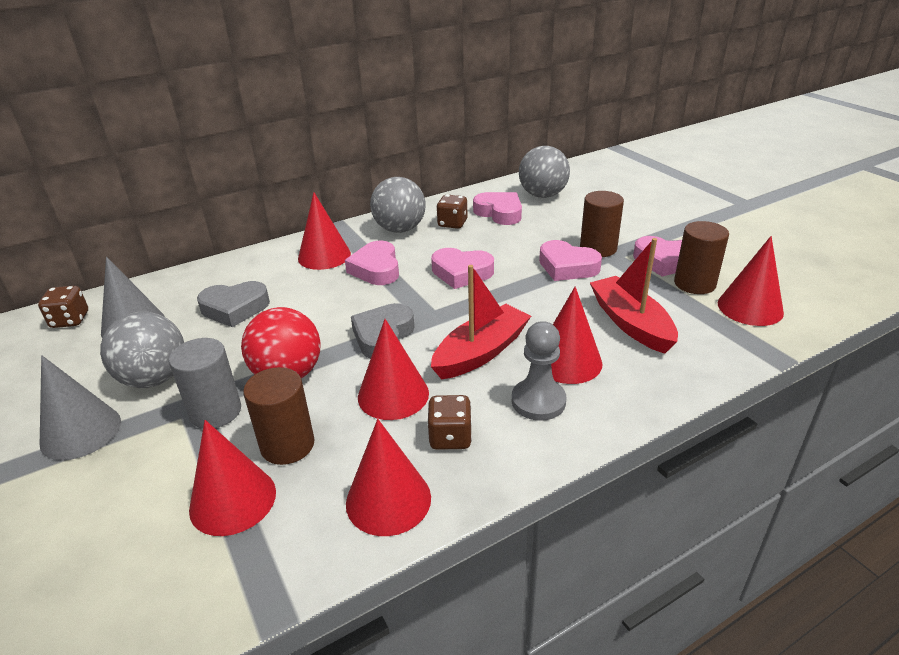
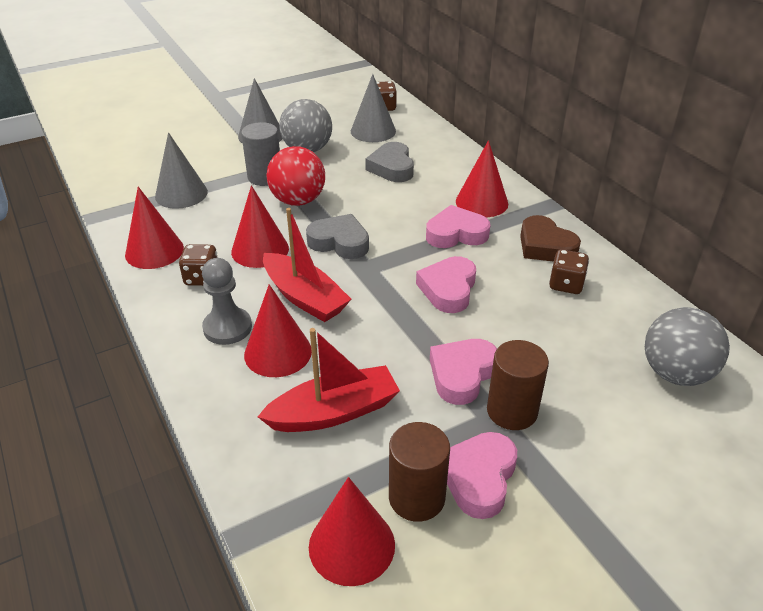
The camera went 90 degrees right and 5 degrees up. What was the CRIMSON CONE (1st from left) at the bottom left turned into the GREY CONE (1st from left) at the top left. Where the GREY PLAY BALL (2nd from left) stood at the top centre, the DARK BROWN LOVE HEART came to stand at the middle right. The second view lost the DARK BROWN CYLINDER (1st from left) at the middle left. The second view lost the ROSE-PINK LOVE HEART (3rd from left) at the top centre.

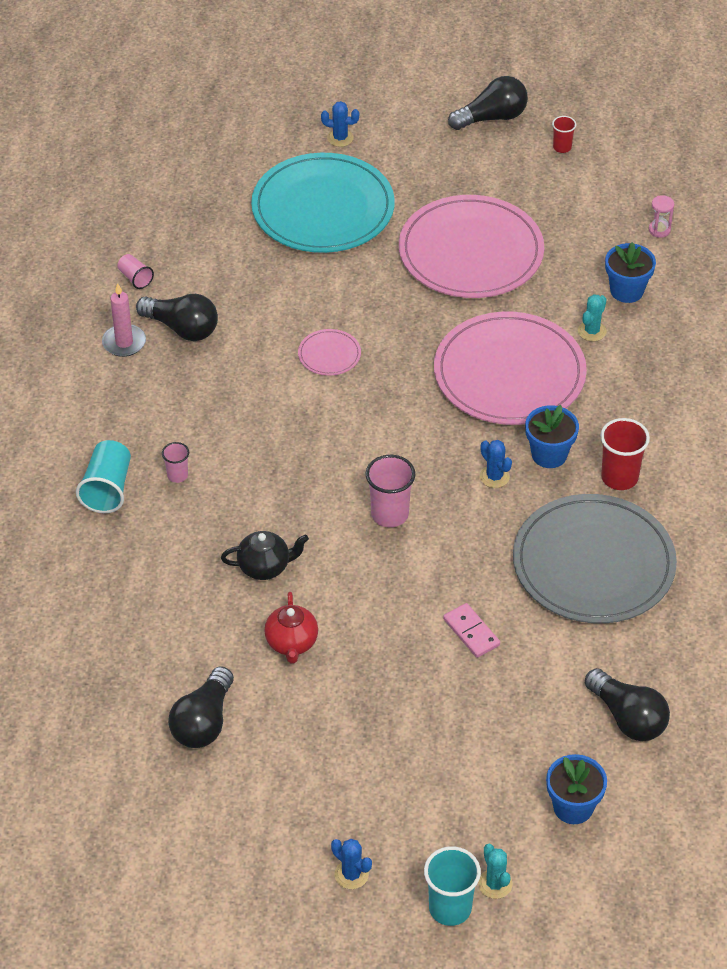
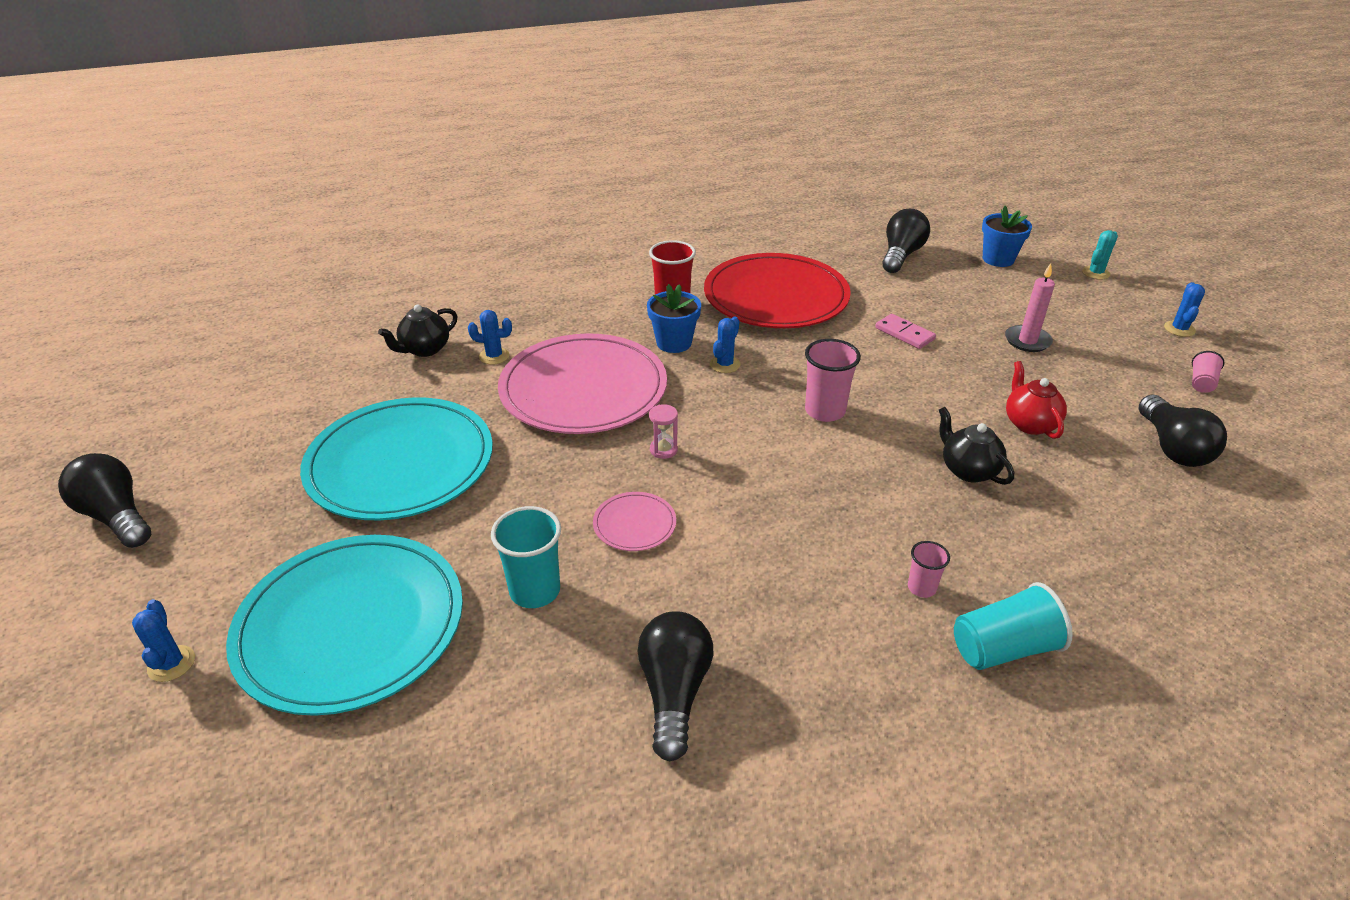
The camera went 115 degrees left and 10 degrees down. What was the ROSE-PINK PLATE (2nd from left) at the top centre turned into the TEAL PLATE (2nd from left) at the middle left. Where the COBALT PLANT POT (3rd from left) stood at the top right, the BLACK TEA POT (1st from left) came to stand at the middle left. What was the TEAL PRICKLY PLANT (2nd from left) at the top right turned into the COBALT PRICKLY PLANT (2nd from left) at the centre. The TEAL TUMBLER (2nd from left in the first image) ended up elsewhere, having gone from the bottom centre to the centre. The ROSE-PINK HOURGLASS ended up elsewhere, having gone from the top right to the centre. What was the GREY PLATE at the middle right turned into the CRIMSON PLATE at the top centre. The ROSE-PINK DOMINO at the centre ended up facing another way, 75 degrees counterclockwise from before. The ROSE-PINK CANDLE ended up elsewhere, having gone from the top left to the middle right. The CRIMSON TEA POT at the centre ended up facing another way, 75 degrees counterclockwise from before. The BLACK LIGHTBULB (2nd from left in the first image) at the bottom left ended up facing another way, 90 degrees clockwise from before. The ROSE-PINK TUMBLER (1st from left in the first image) ended up elsewhere, having gone from the top left to the middle right. The second view lost the CRIMSON TUMBLER (1st from left) at the top right.

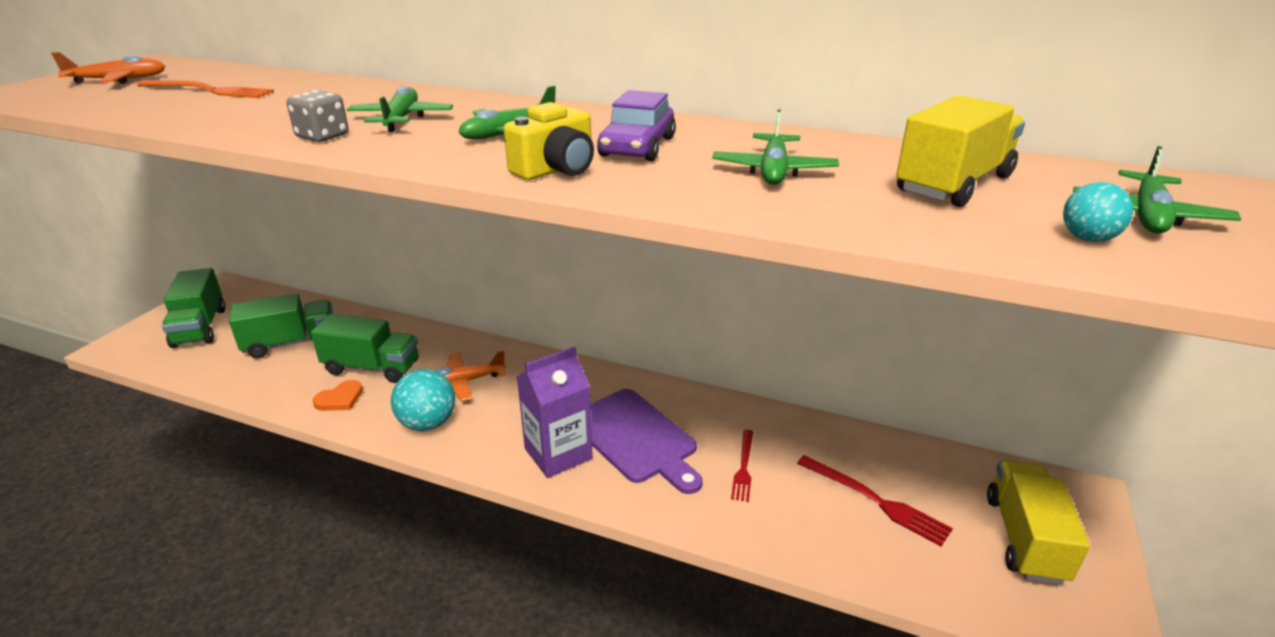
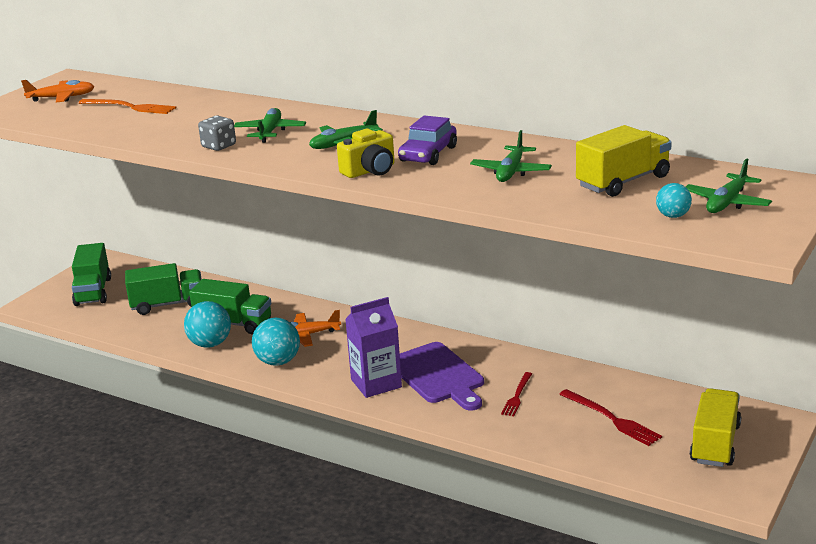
The camera went 10 degrees right and 5 degrees down. Where the ORANGE-COLOURED LOVE HEART stood at the middle left, the TEAL PLAY BALL (1st from left) came to stand at the middle left.

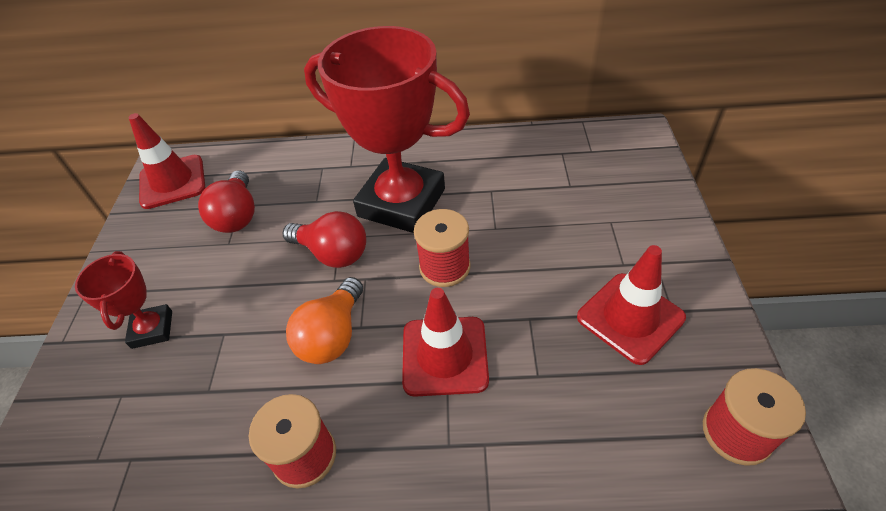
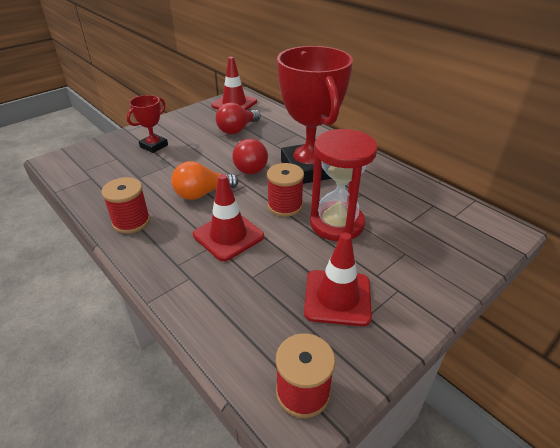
The camera went 45 degrees right and 10 degrees down. The second view gained the CRIMSON HOURGLASS at the centre.

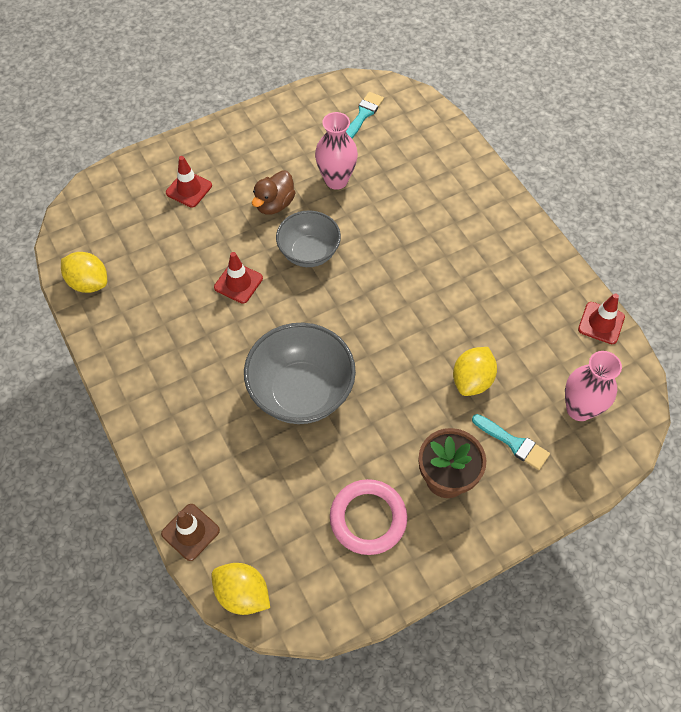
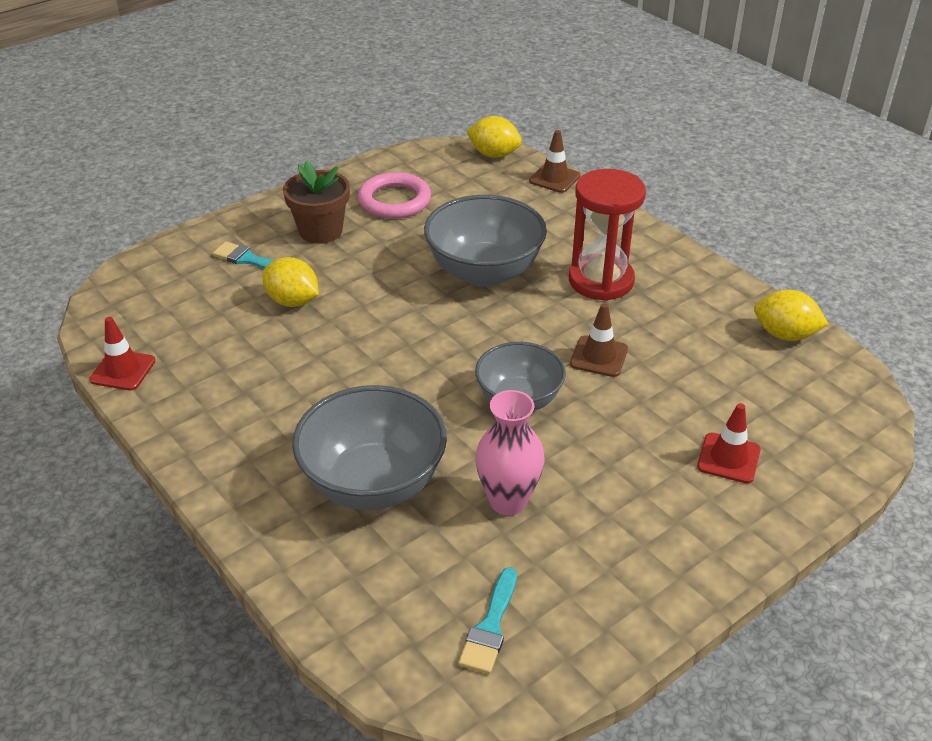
The camera went 170 degrees right and 20 degrees down. The YELLOW TOY LEMON (3rd from left in the first image) at the middle right ended up facing another way, 75 degrees counterclockwise from before. The second view gained the GREY DEEP DISH (1st from left) at the centre. The second view gained the CRIMSON HOURGLASS at the top centre. What was the CRIMSON SAFETY CONE (2nd from left) at the centre turned into the DARK BROWN SAFETY CONE (2nd from left) at the centre. The second view lost the DARK BROWN TOY DUCK at the top centre. The second view lost the ROSE-PINK TALL VASE (2nd from left) at the middle right.

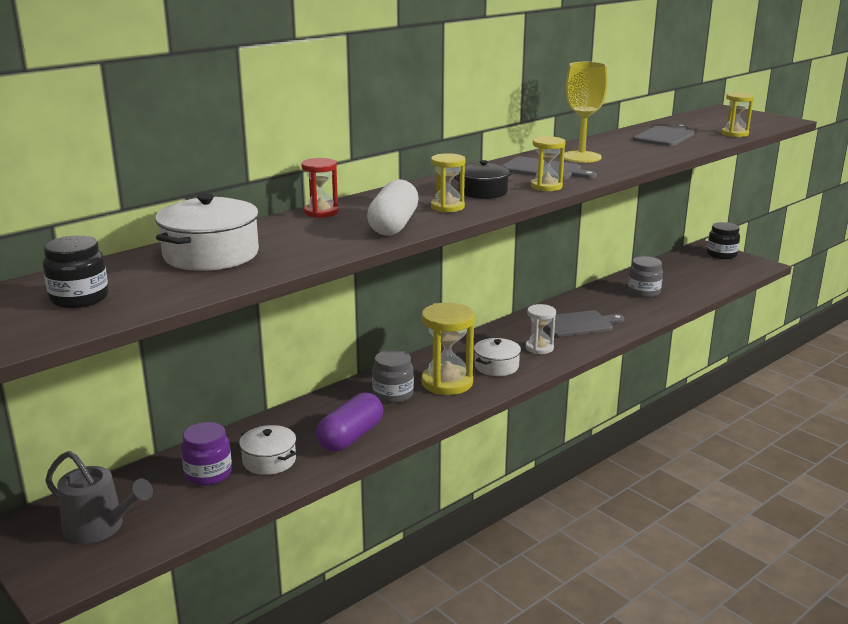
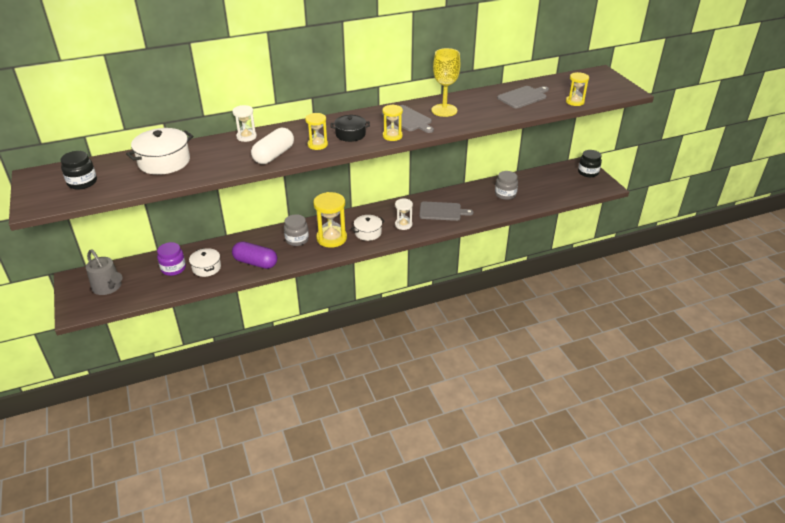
The camera went 20 degrees right and 15 degrees up. What was the CRIMSON HOURGLASS at the top centre turned into the PURE WHITE HOURGLASS (1st from left) at the top left. The VIOLET PILL at the bottom centre ended up facing another way, 60 degrees clockwise from before.

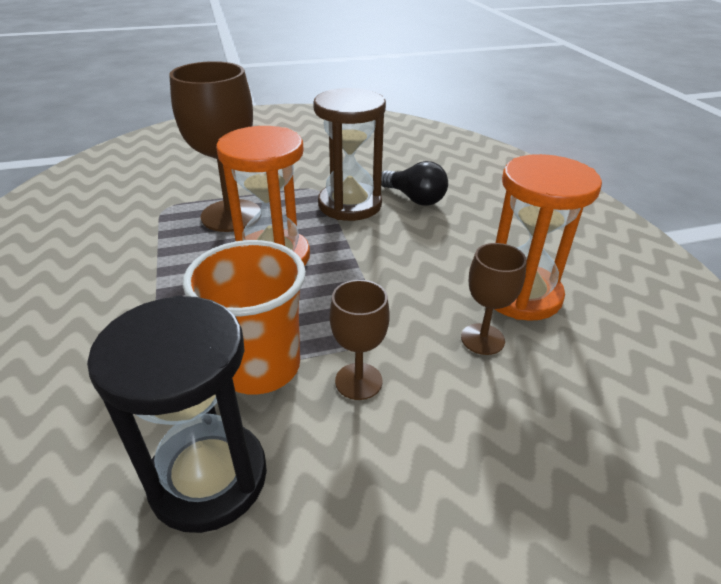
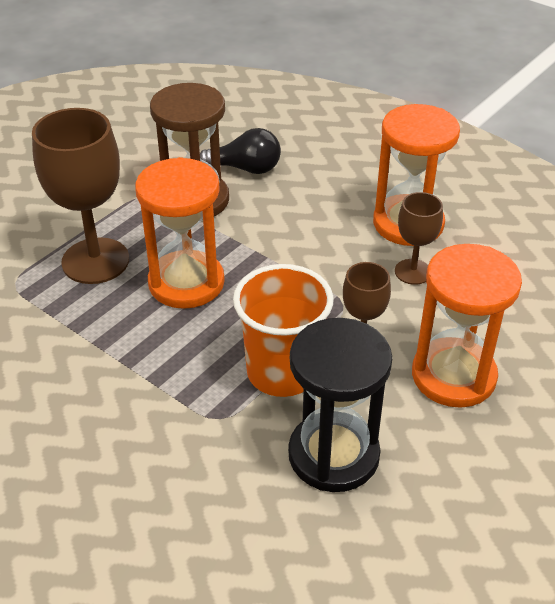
The camera went 35 degrees left and 5 degrees up. The second view gained the ORANGE-COLOURED HOURGLASS (3rd from left) at the middle right.

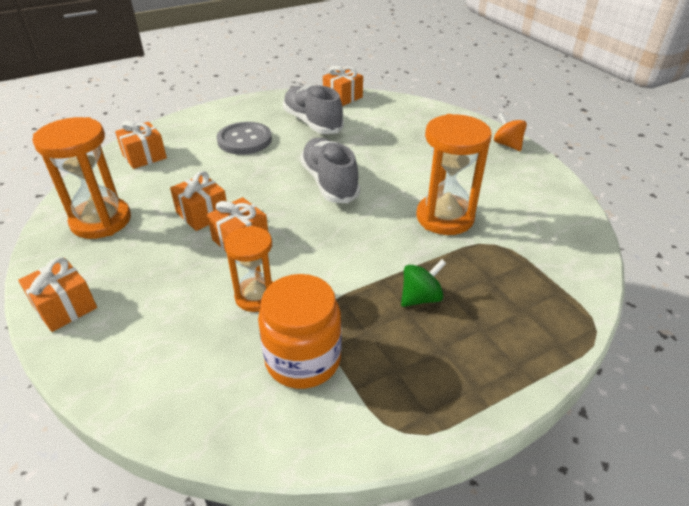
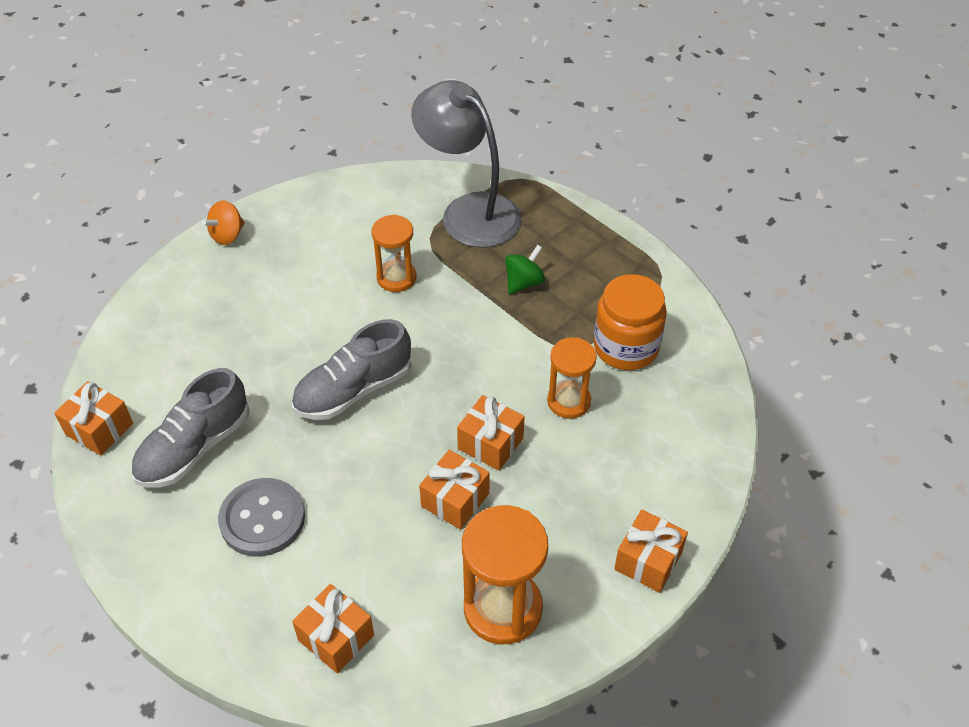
The camera went 105 degrees left and 10 degrees up. The size of the ORANGE-COLOURED HOURGLASS (3rd from left in the first image) at the centre changed by a factor of 0.63. The second view gained the GREY DESK LAMP at the top centre. The LEAF-GREEN WHIRLIGIG at the centre ended up facing another way, 90 degrees clockwise from before.

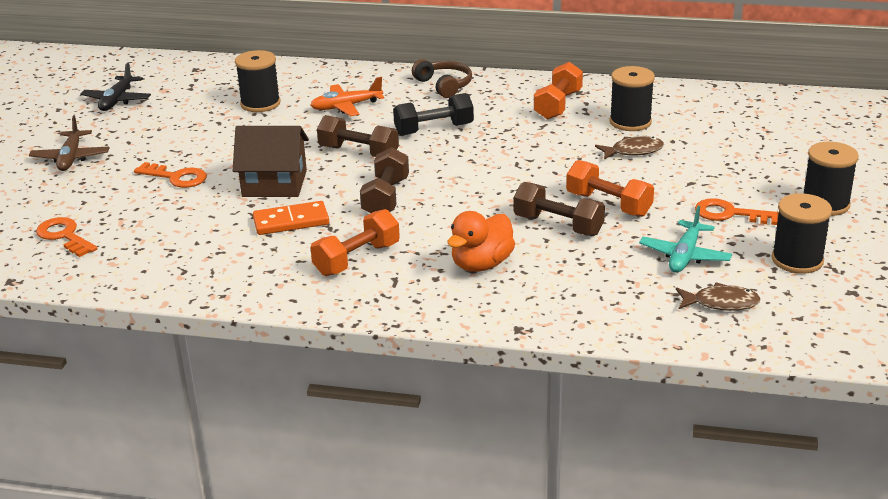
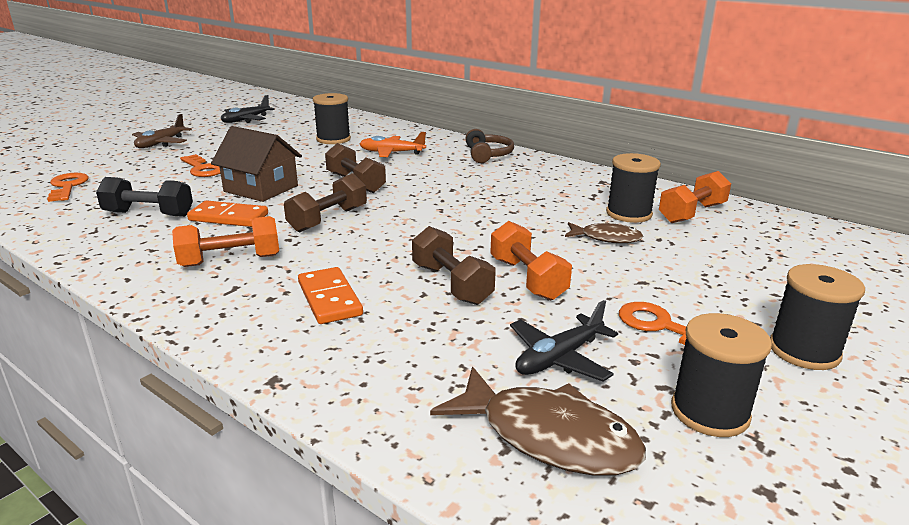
The camera went 25 degrees right and 5 degrees down. The BLACK HAND WEIGHT ended up elsewhere, having gone from the top centre to the middle left. Where the ORANGE-COLOURED TOY DUCK stood at the centre, the ORANGE-COLOURED DOMINO (2nd from left) came to stand at the centre. The size of the DARK BROWN FISH FIGURE (2nd from left in the first image) at the middle right changed by a factor of 1.69. What was the TEAL PLANE at the middle right turned into the BLACK PLANE (2nd from left) at the centre. The ORANGE-COLOURED HAND WEIGHT (2nd from left in the first image) ended up elsewhere, having gone from the top centre to the middle right.

